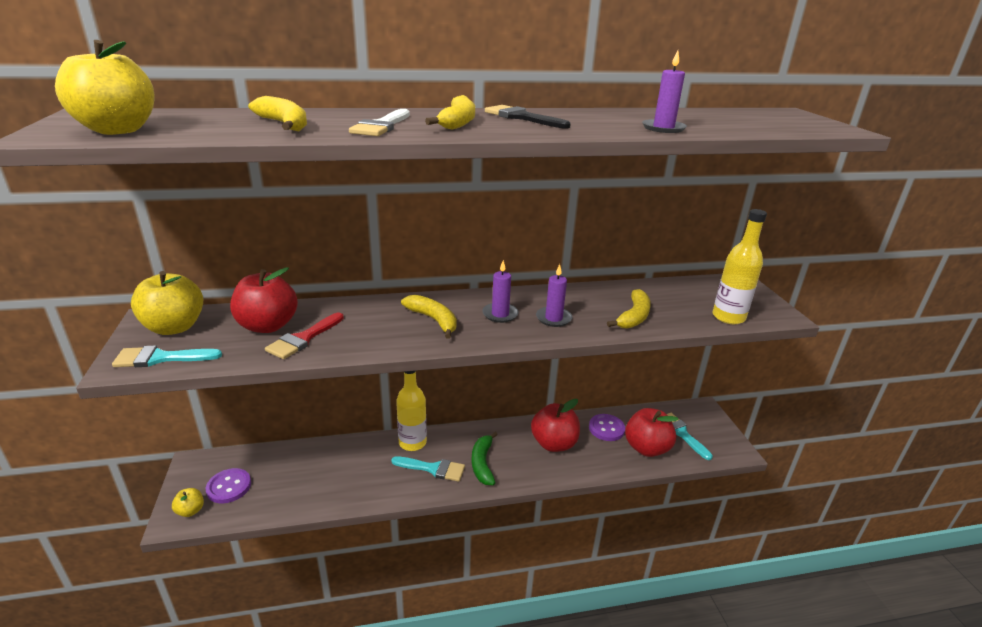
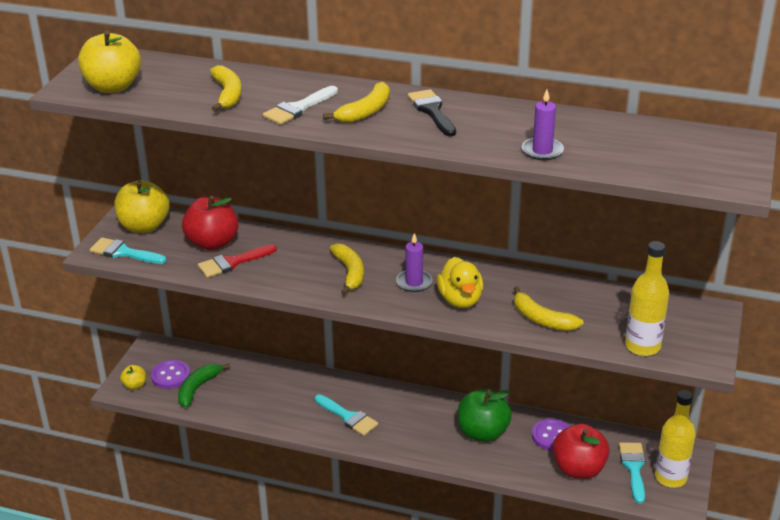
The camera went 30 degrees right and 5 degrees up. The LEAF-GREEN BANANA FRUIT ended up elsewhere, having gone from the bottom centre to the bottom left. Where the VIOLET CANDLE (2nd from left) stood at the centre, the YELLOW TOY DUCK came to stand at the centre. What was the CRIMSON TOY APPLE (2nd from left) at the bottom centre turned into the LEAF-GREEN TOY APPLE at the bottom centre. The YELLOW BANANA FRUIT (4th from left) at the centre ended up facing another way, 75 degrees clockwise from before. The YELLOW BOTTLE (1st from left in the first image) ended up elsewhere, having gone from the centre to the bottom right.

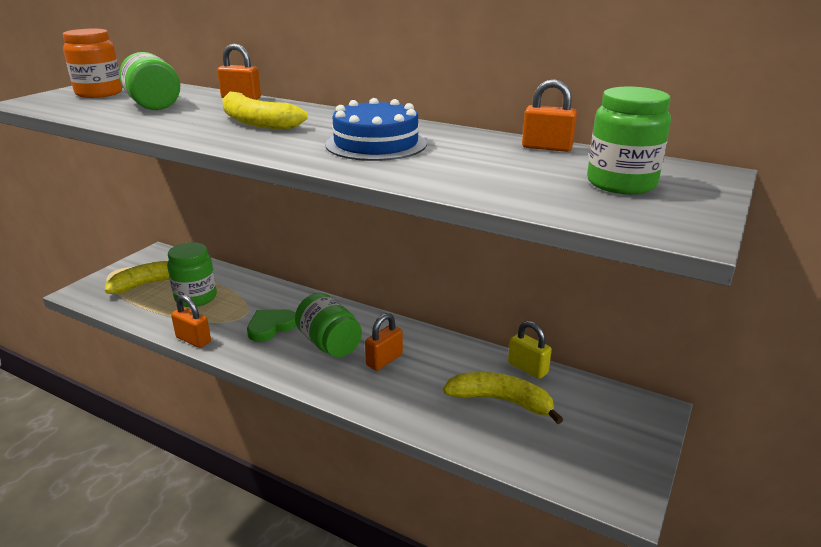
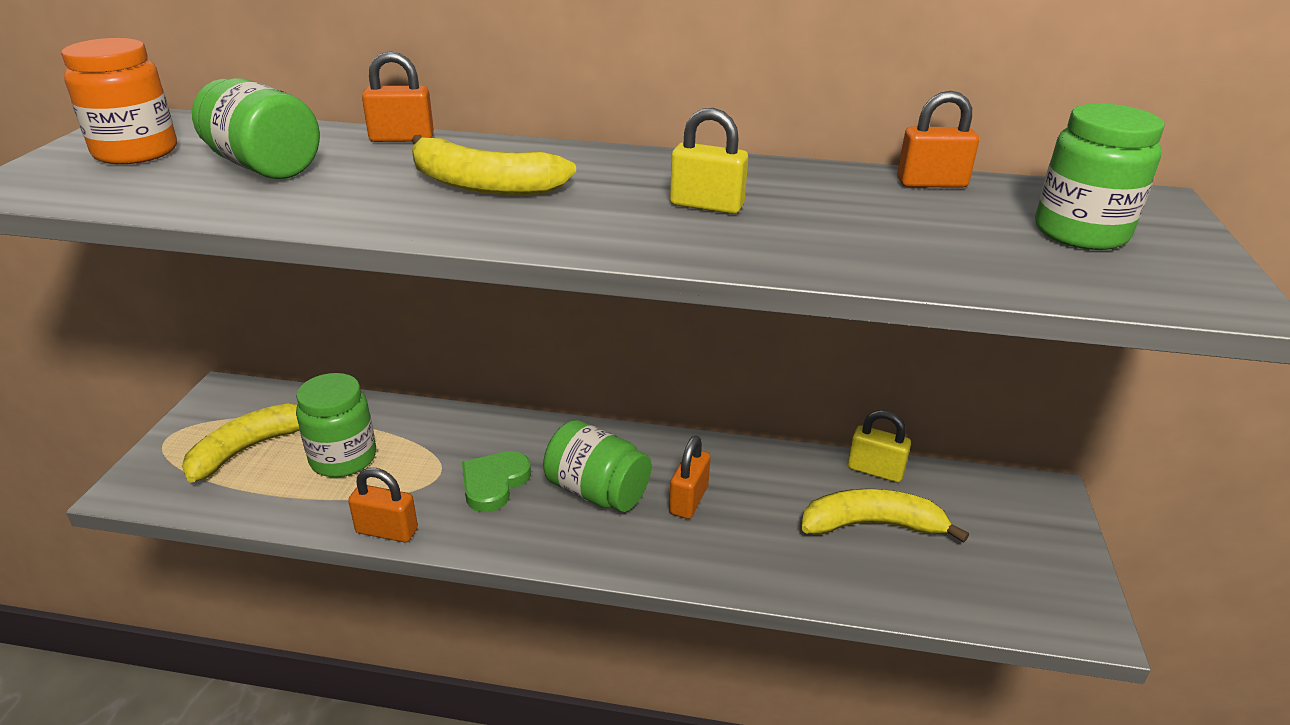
The camera went 20 degrees left and 5 degrees up. Where the COBALT CAKE stood at the top centre, the YELLOW PADLOCK (1st from left) came to stand at the top centre.

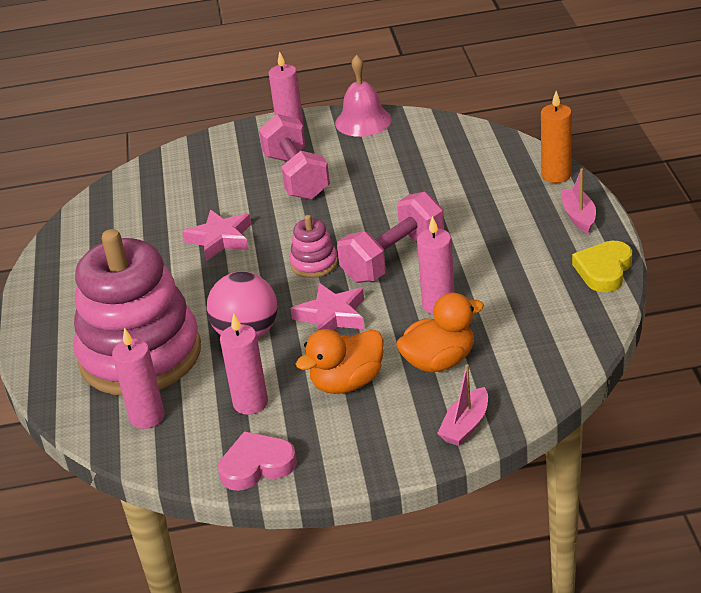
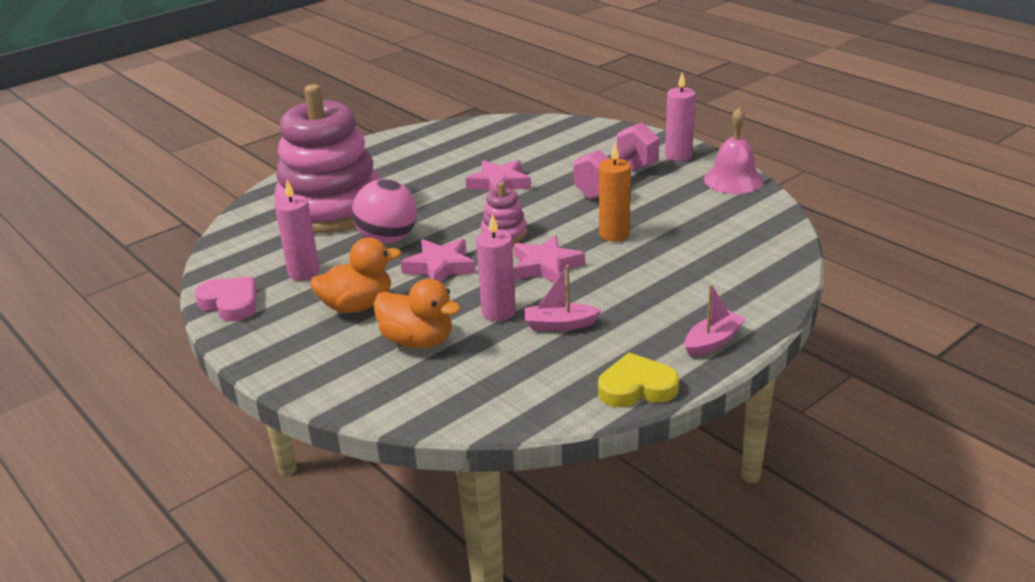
The camera went 55 degrees right and 5 degrees down. The ORANGE-COLOURED TOY DUCK (1st from left) at the centre ended up facing another way, 135 degrees clockwise from before. Where the ROSE-PINK HAND WEIGHT (2nd from left) stood at the centre, the ROSE-PINK STAR (3rd from left) came to stand at the centre. The ROSE-PINK TOY BOAT (1st from left) ended up elsewhere, having gone from the bottom centre to the centre. The ORANGE-COLOURED CANDLE ended up elsewhere, having gone from the top right to the top centre. The second view lost the ROSE-PINK CANDLE (1st from left) at the middle left.

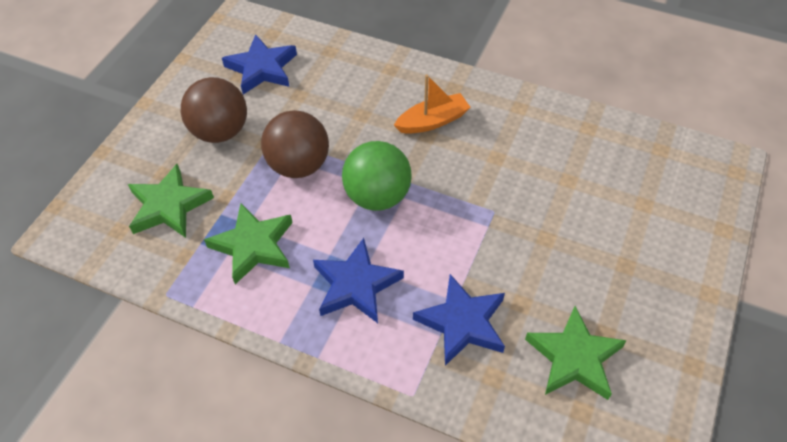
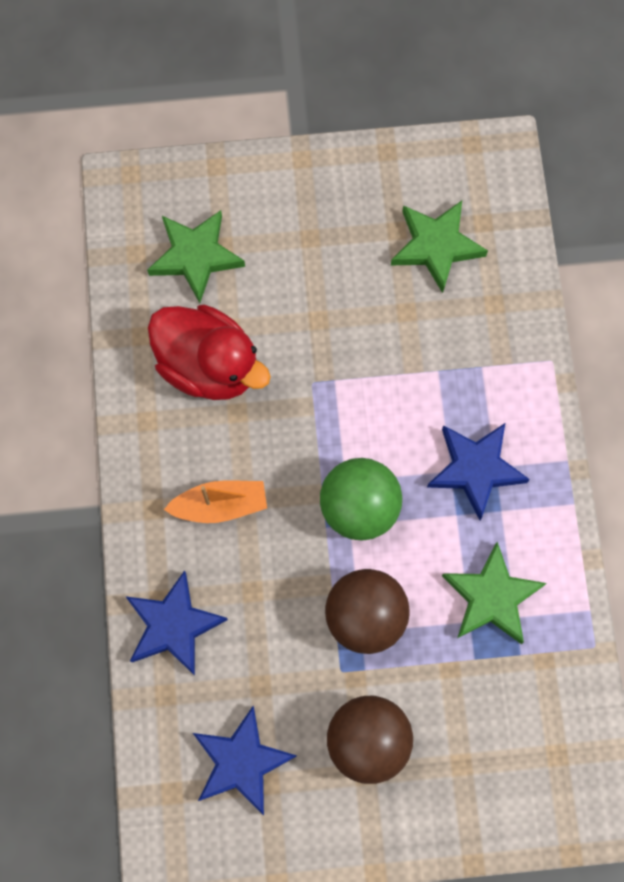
The camera went 120 degrees left and 20 degrees up. The COBALT STAR (3rd from left in the first image) ended up elsewhere, having gone from the bottom centre to the bottom left. The LEAF-GREEN STAR (1st from left) ended up elsewhere, having gone from the middle left to the top left. The second view gained the CRIMSON TOY DUCK at the centre. The ORANGE-COLOURED TOY BOAT at the top centre ended up facing another way, 135 degrees clockwise from before.

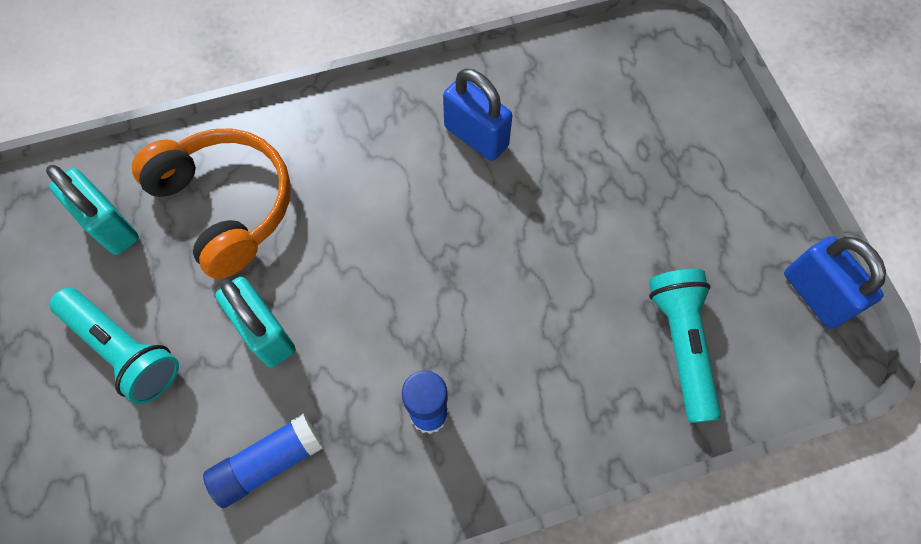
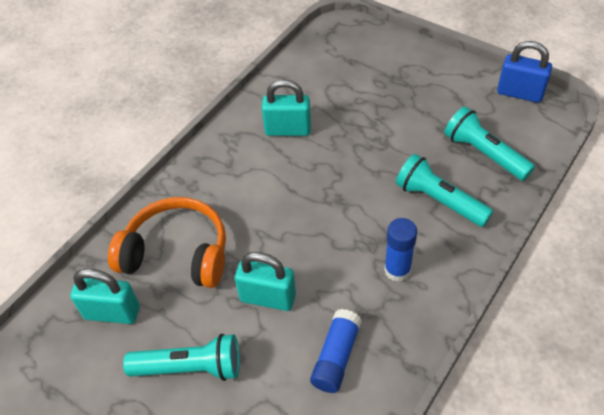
The camera went 35 degrees left and 15 degrees down. What was the COBALT PADLOCK (1st from left) at the top centre turned into the TEAL PADLOCK (3rd from left) at the top centre. The second view gained the TEAL POCKET TORCH (2nd from left) at the middle right.

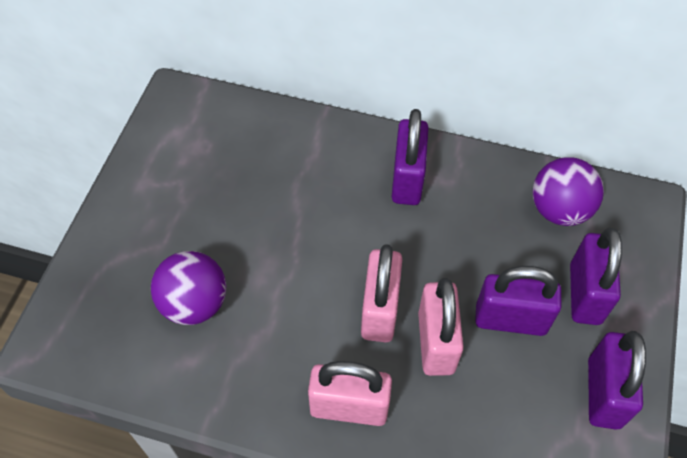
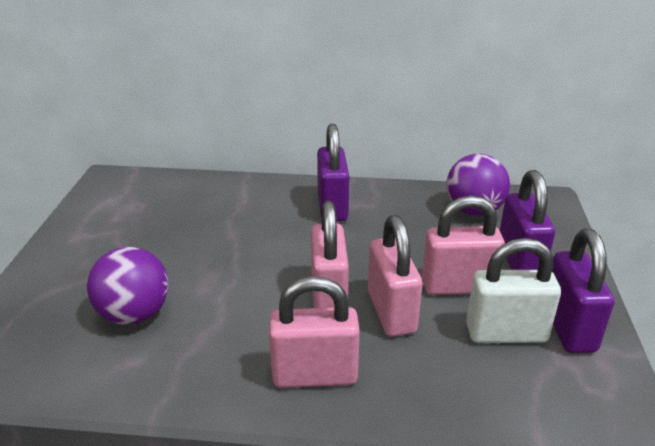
The camera went 10 degrees left and 25 degrees down. What was the VIOLET PADLOCK (2nd from left) at the middle right turned into the ROSE-PINK PADLOCK (4th from left) at the middle right. The second view gained the PURE WHITE PADLOCK at the middle right.

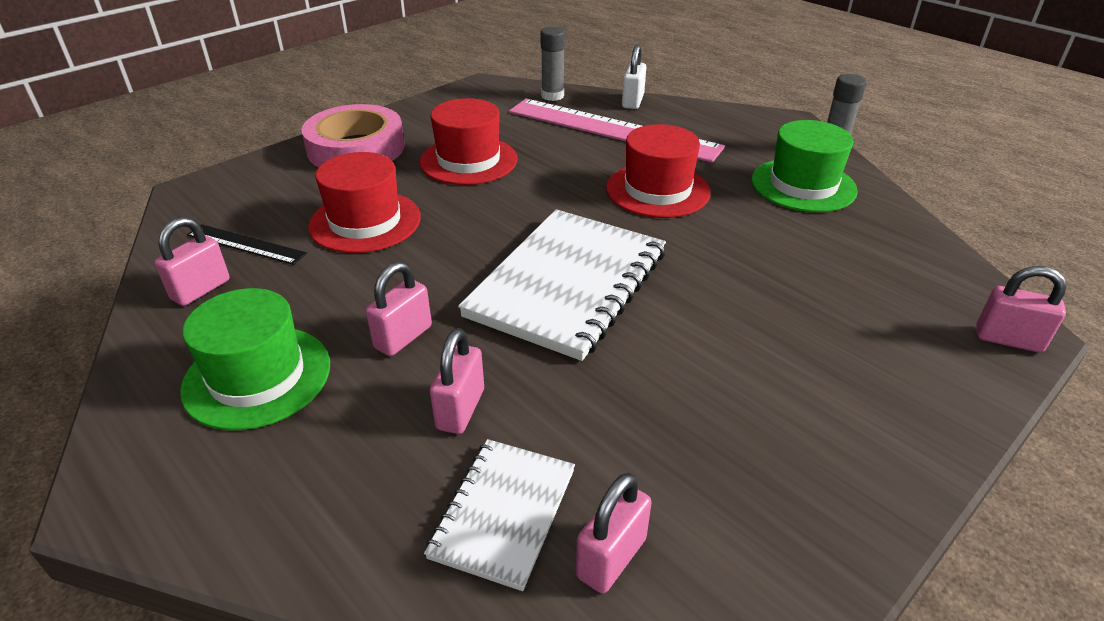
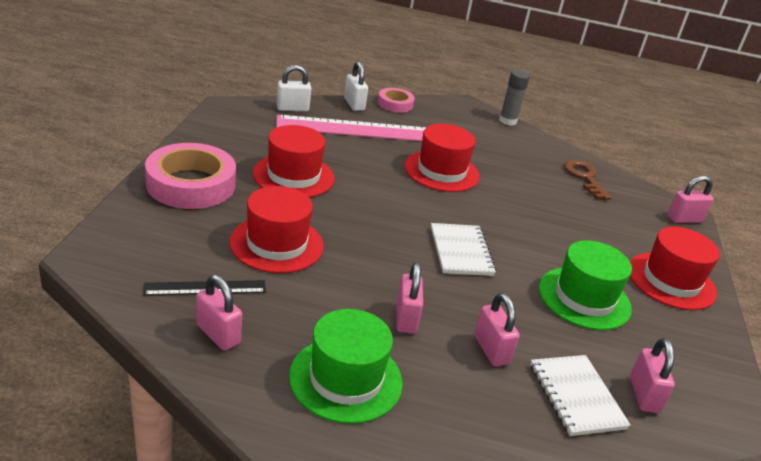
The camera went 40 degrees left and 5 degrees down. The ROSE-PINK PADLOCK (1st from left) at the middle left ended up facing another way, 45 degrees counterclockwise from before. Where the GREY GLUE STICK (1st from left) stood at the top centre, the PURE WHITE PADLOCK (1st from left) came to stand at the top centre. The second view gained the ROSE-PINK TAPE (2nd from left) at the top centre. The size of the PURE WHITE NOTEPAD (2nd from left in the first image) at the centre changed by a factor of 0.55. The LEAF-GREEN HAT (2nd from left) ended up elsewhere, having gone from the top right to the middle right. The second view gained the DARK BROWN LATCHKEY at the middle right. The second view gained the CRIMSON HAT (4th from left) at the middle right.

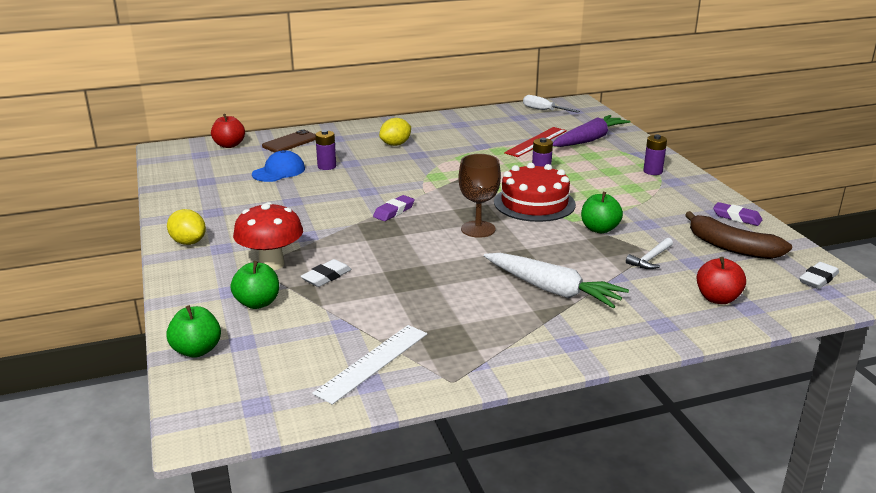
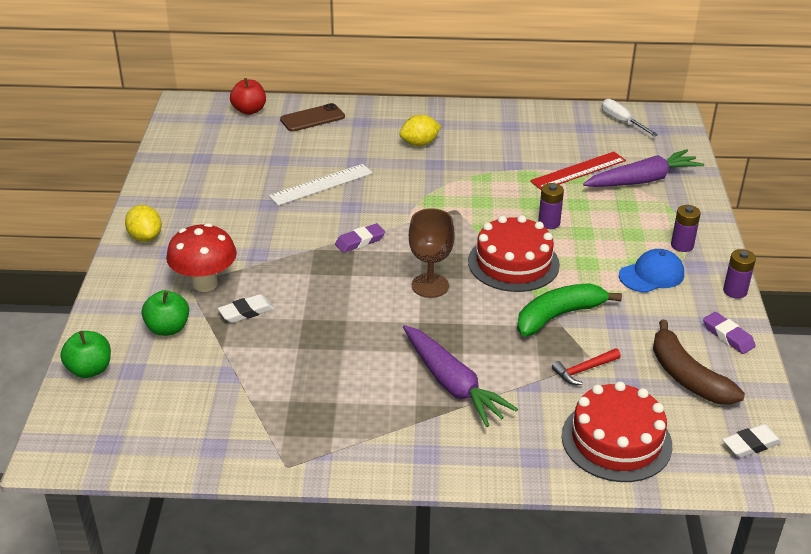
The camera went 20 degrees right and 10 degrees up. The PURE WHITE RULER ended up elsewhere, having gone from the bottom centre to the centre. What was the PURE WHITE ROOT VEGETABLE at the centre turned into the VIOLET ROOT VEGETABLE (1st from left) at the bottom centre. Where the LEAF-GREEN TOY APPLE (3rd from left) stood at the middle right, the LEAF-GREEN BANANA FRUIT came to stand at the middle right. What was the PURE WHITE CLAW HAMMER at the middle right turned into the CRIMSON CLAW HAMMER at the middle right. Where the CRIMSON TOY APPLE (2nd from left) stood at the middle right, the CRIMSON CAKE (2nd from left) came to stand at the bottom right. The COBALT BASEBALL CAP ended up elsewhere, having gone from the middle left to the middle right. The VIOLET AA BATTERY (1st from left in the first image) ended up elsewhere, having gone from the top centre to the middle right.

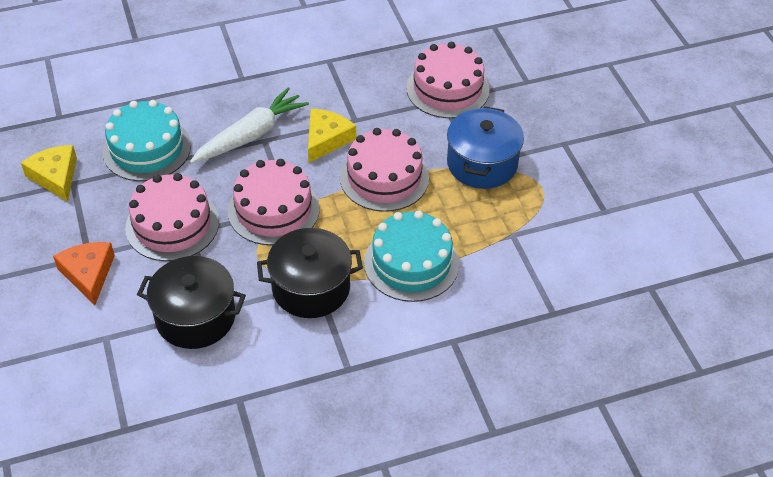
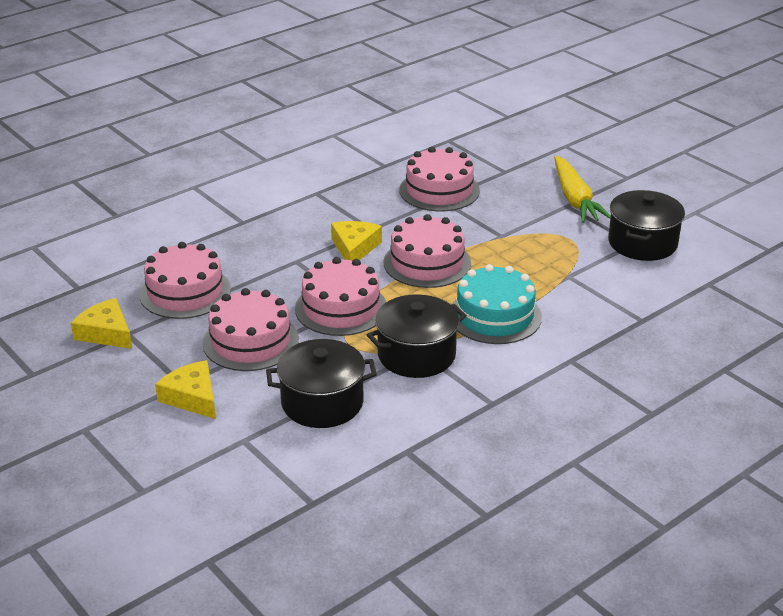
The camera went 20 degrees left and 15 degrees down. What was the TEAL CAKE (1st from left) at the top left turned into the ROSE-PINK CAKE (1st from left) at the middle left. What was the ORANGE-COLOURED CHEESE at the middle left turned into the YELLOW CHEESE (2nd from left) at the middle left. The second view gained the YELLOW ROOT VEGETABLE at the top right. The second view gained the BLACK COOKING POT (3rd from left) at the middle right. The second view lost the PURE WHITE ROOT VEGETABLE at the top left. The second view lost the COBALT COOKING POT at the top centre.

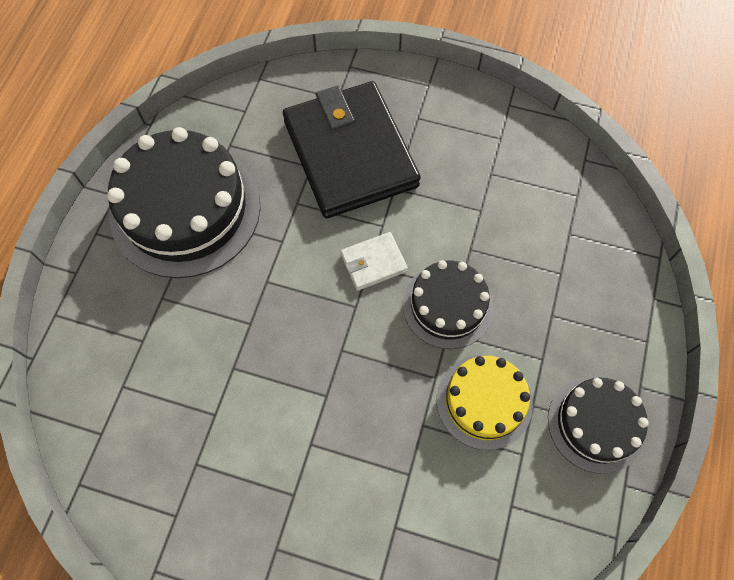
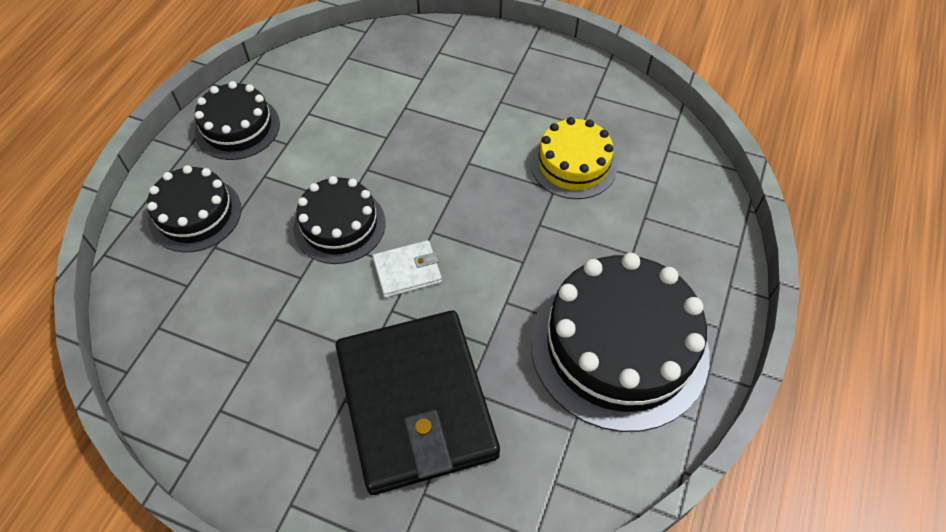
The camera went 175 degrees left and 10 degrees down. The second view gained the BLACK CAKE (1st from left) at the middle left. The YELLOW CAKE ended up elsewhere, having gone from the bottom centre to the top centre.

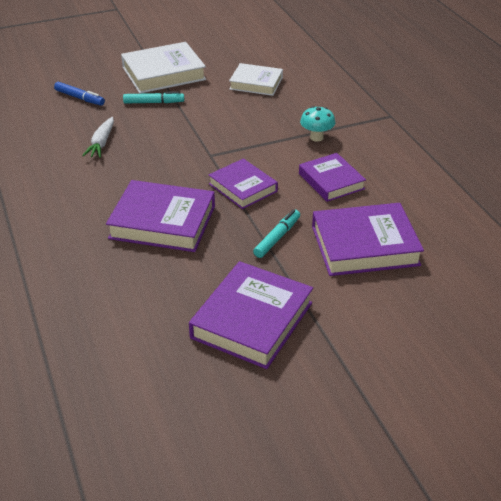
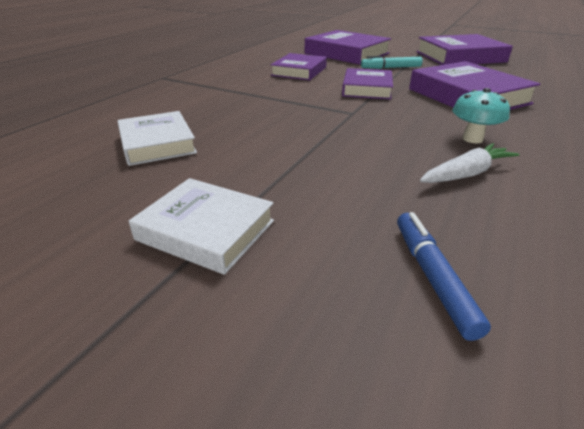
The camera went 130 degrees left and 5 degrees down. The size of the PURE WHITE HARDCOVER (1st from left in the first image) at the top left changed by a factor of 0.64. The TEAL TOADSTOOL ended up elsewhere, having gone from the top centre to the top right. The second view lost the TEAL MARKER PEN (1st from left) at the top left.

